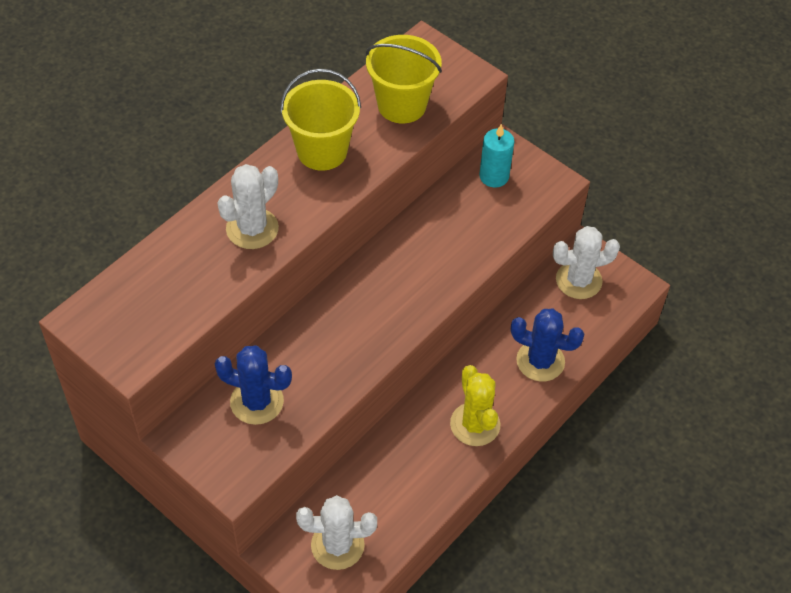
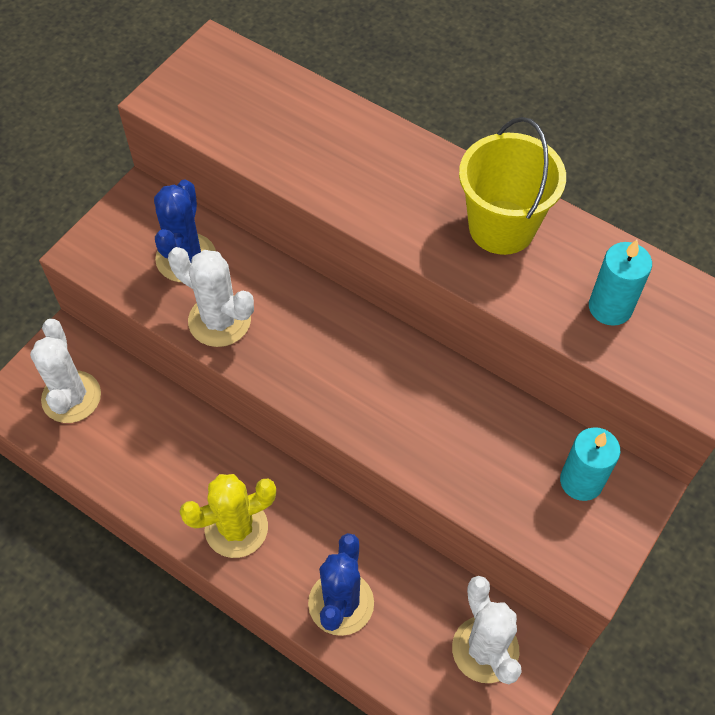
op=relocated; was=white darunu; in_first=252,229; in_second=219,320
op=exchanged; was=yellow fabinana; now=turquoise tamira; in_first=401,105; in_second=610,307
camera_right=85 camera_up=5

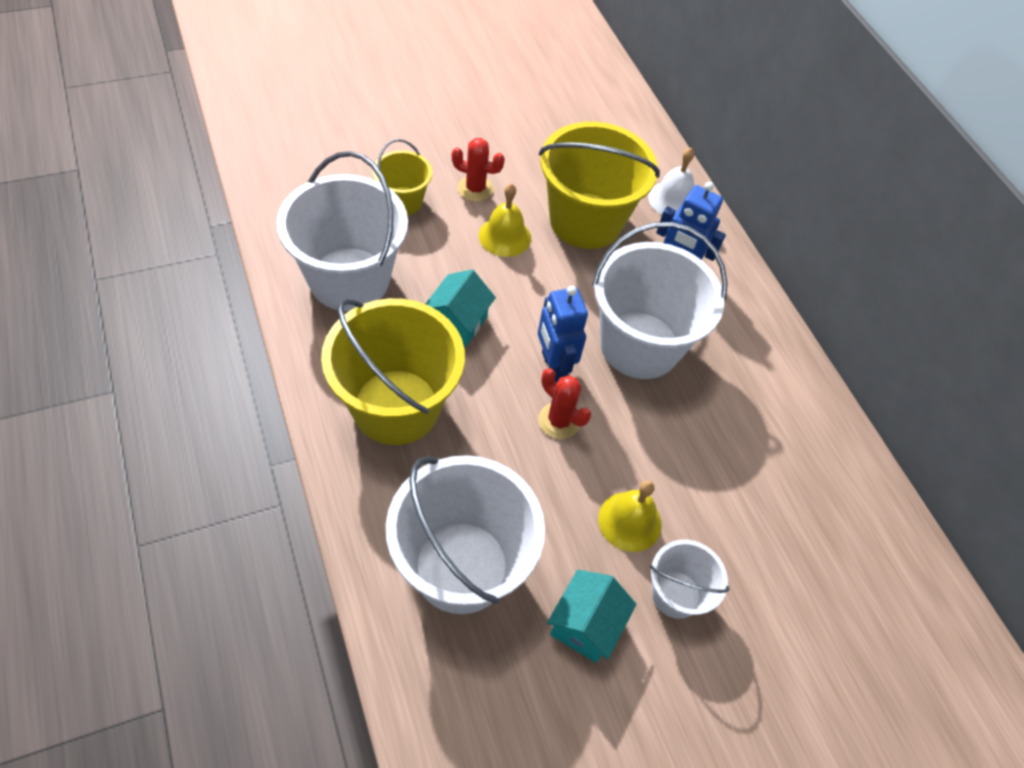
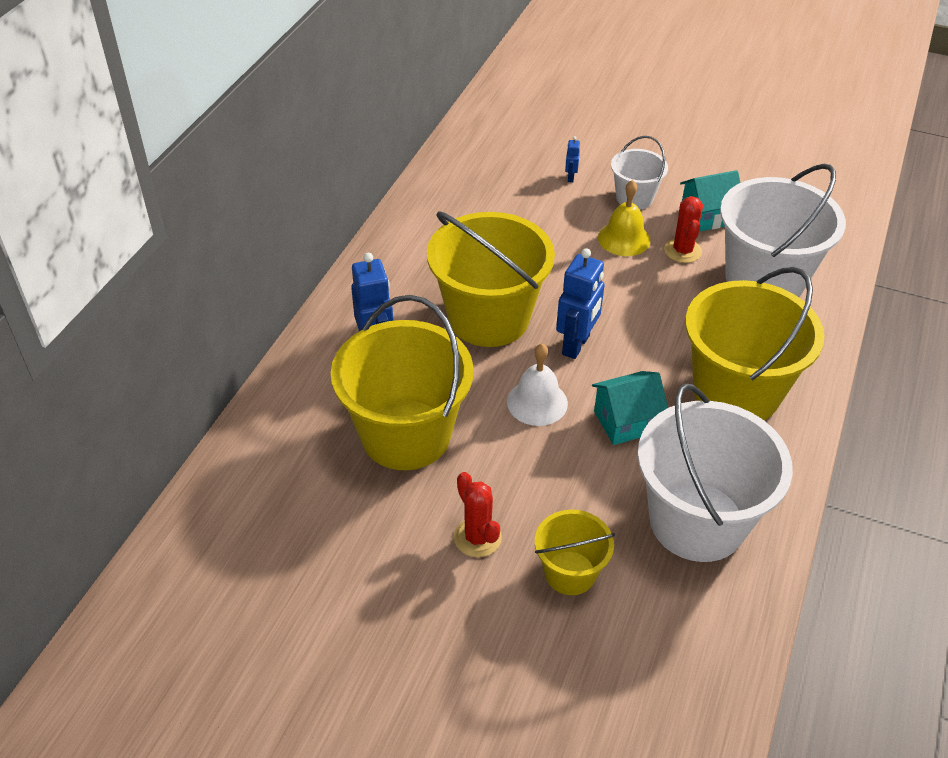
op=missing; was=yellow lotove; in_first=504,236
op=appeared; now=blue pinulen; in_second=570,177
op=relocated; was=red darunu; in_first=559,421; in_second=682,251
op=relocated; was=white lotove; in_first=672,200; in_second=537,402
op=colour; was=white fabinana; now=yellow fabinana; in_first=639,345; in_second=489,318
camera_right=-130 camera_up=-10

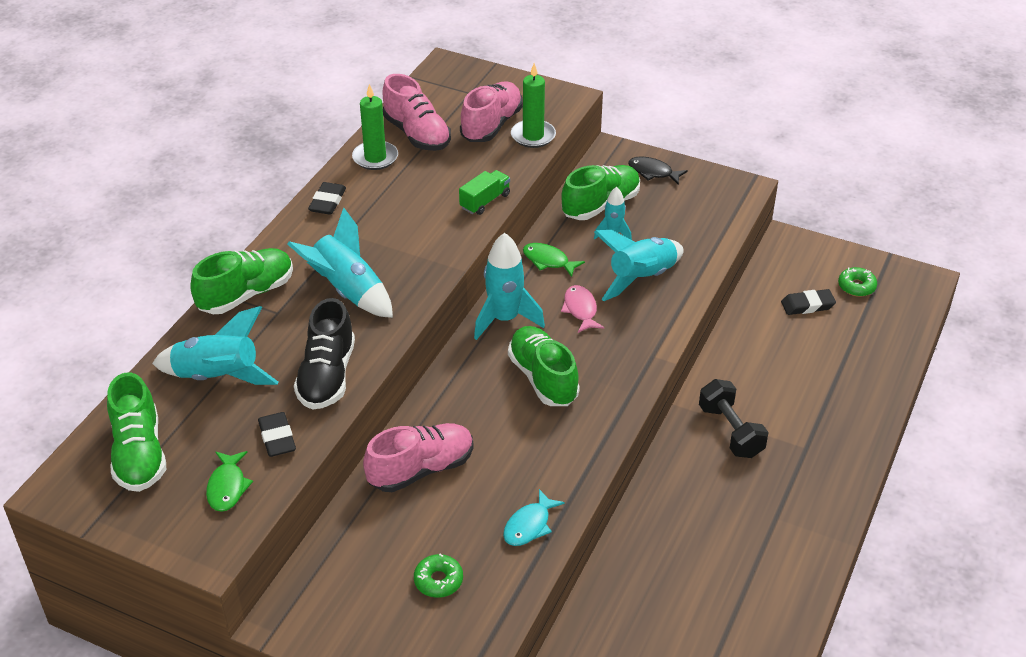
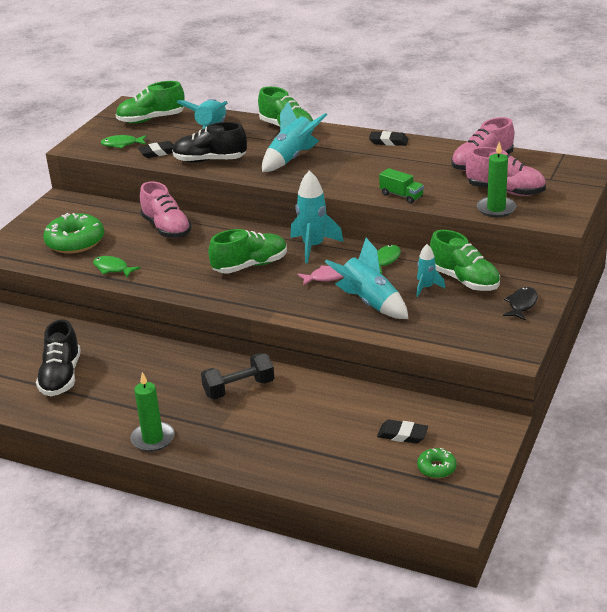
op=appeared; now=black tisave; in_second=61,377
op=relocated; was=green tamira; in_first=375,158; in_second=153,439
op=colour; was=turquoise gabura; now=green gabura; in_first=529,525; in_second=113,268
op=spun; was=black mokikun; in_first=807,305; in_second=402,435; clockwise=-60
op=size; was=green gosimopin; in_first=438,580; in_second=75,242; ratio=1.96
camera_right=90 camera_up=-10

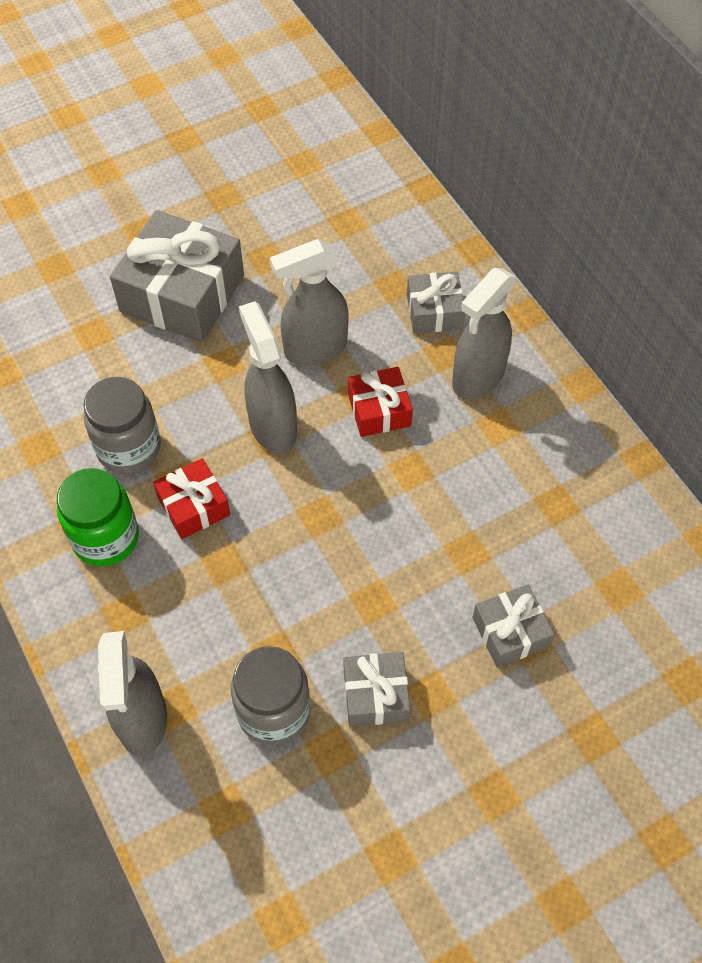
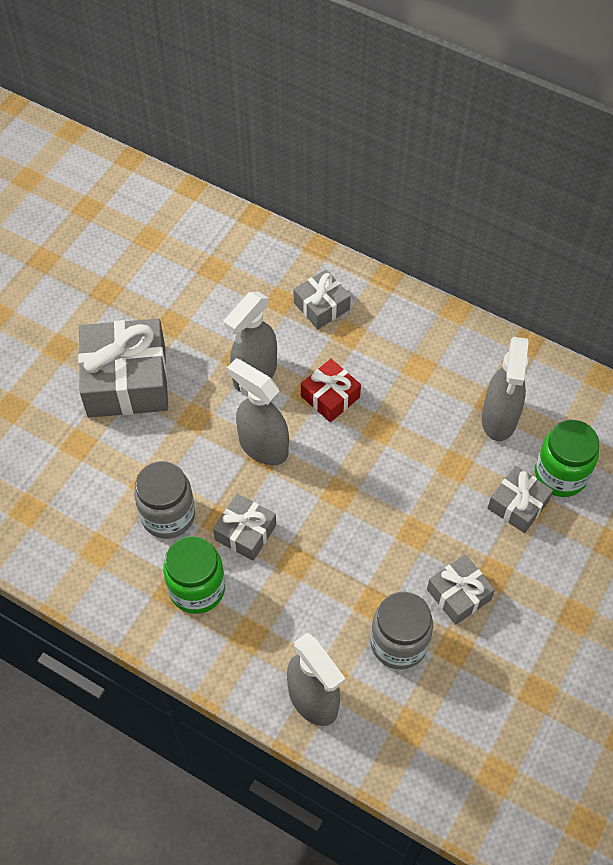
op=appeared; now=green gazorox; in_second=560,475
op=relocated; was=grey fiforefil; in_first=477,377; in_second=499,419
op=colour; was=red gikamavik; now=grey gikamavik; in_first=193,506; in_second=245,532
camera_right=-30 camera_up=0

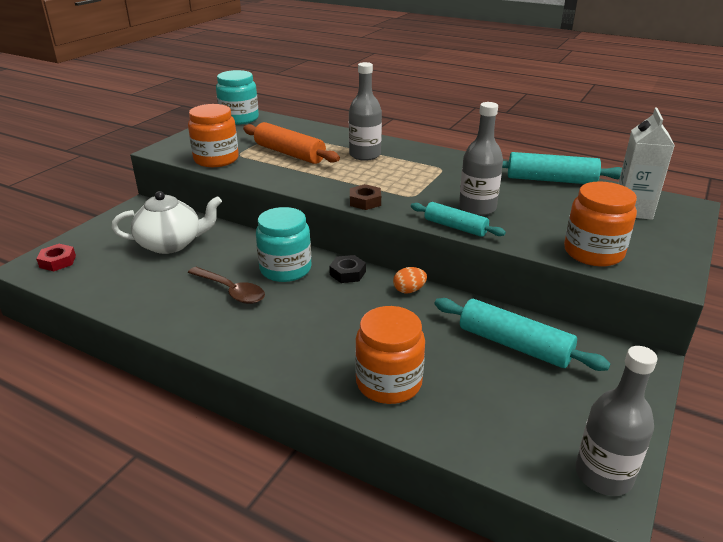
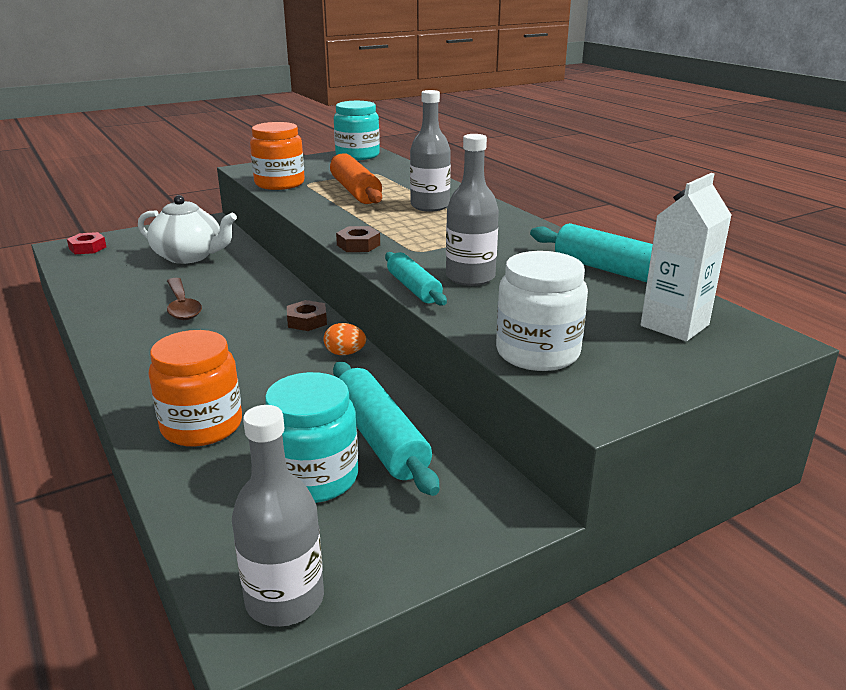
op=relocated; was=turquoise gazorox; in_first=285,269; in_second=314,478
op=colour; was=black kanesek; now=brown kanesek; in_first=347,273; in_second=307,321
op=colour; was=orange gazorox; now=white gazorox; in_first=593,252; in_second=537,353
camera_right=30 camera_up=-5

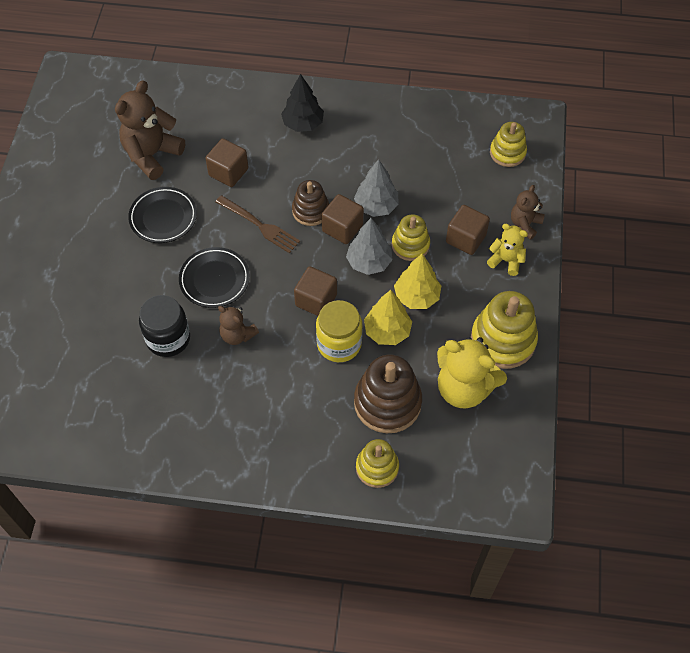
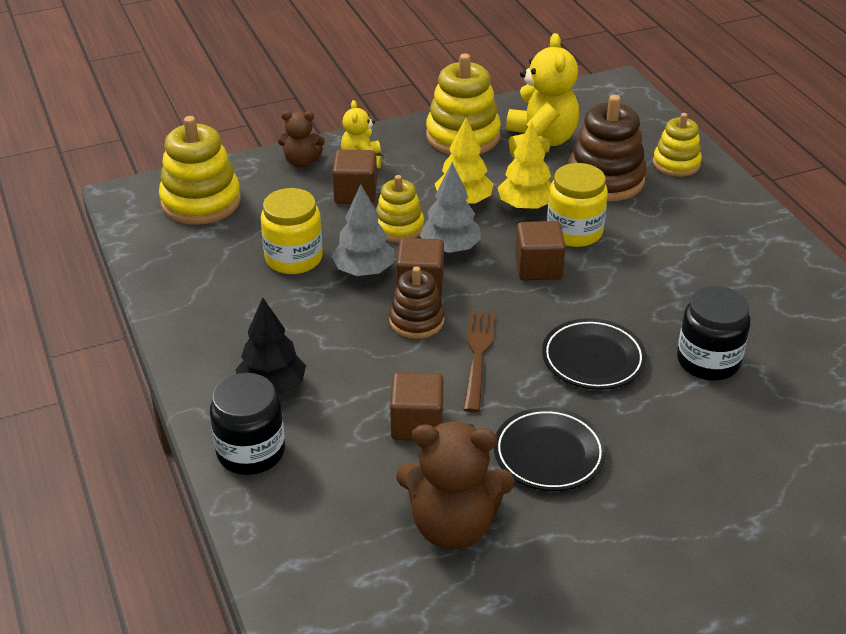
op=missing; was=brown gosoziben; in_first=237,335
op=appeared; now=black gazorox; in_second=251,452
op=appeared; now=yellow gazorox; in_second=294,258
op=size; was=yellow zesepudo; in_first=507,153; in_second=201,201; ratio=1.62
camera_right=-120 camera_up=-20

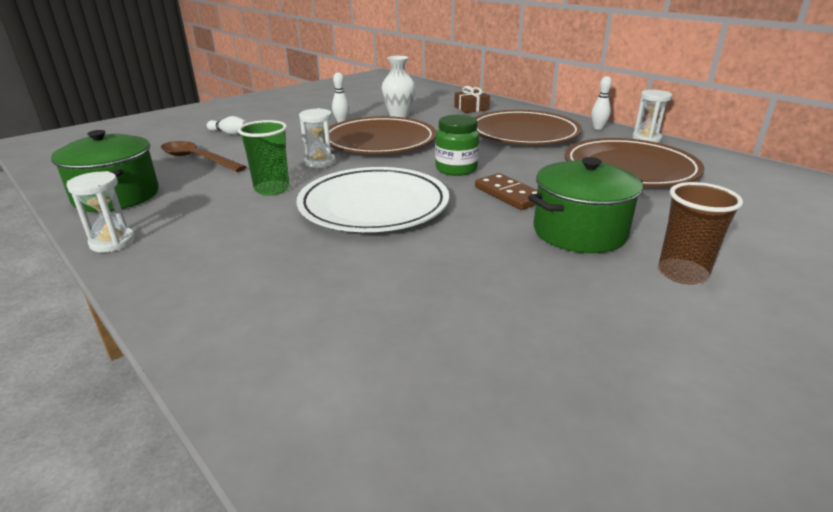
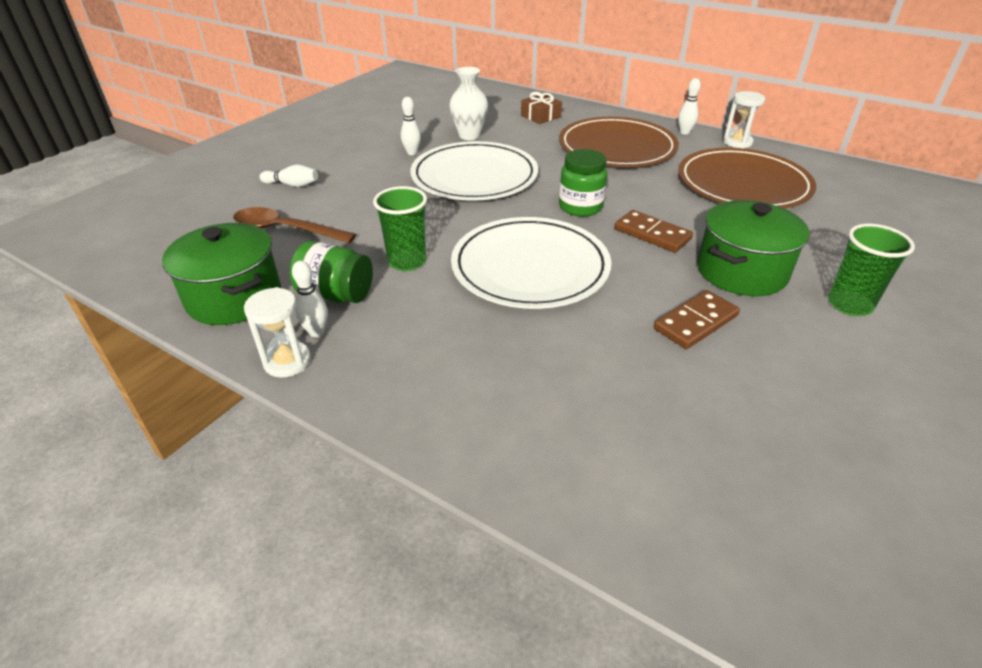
op=missing; was=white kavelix; in_first=320,162
op=appeared; now=green gazorox; in_second=336,295
op=appeared; now=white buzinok; in_second=316,332
op=appeared; now=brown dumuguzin; in_second=695,322
op=colour; was=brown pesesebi; now=white pesesebi; in_first=379,141; in_second=474,177
op=colour; was=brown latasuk; now=green latasuk; in_first=682,273; in_second=849,305
camera_right=-15 camera_up=10

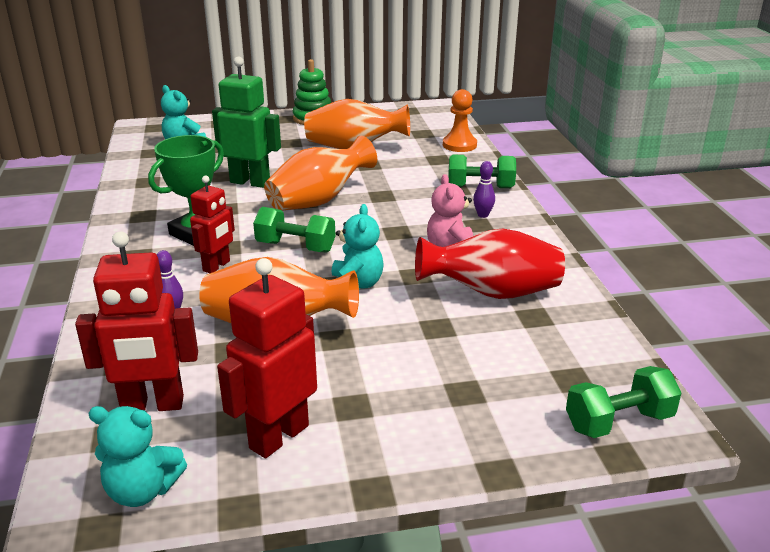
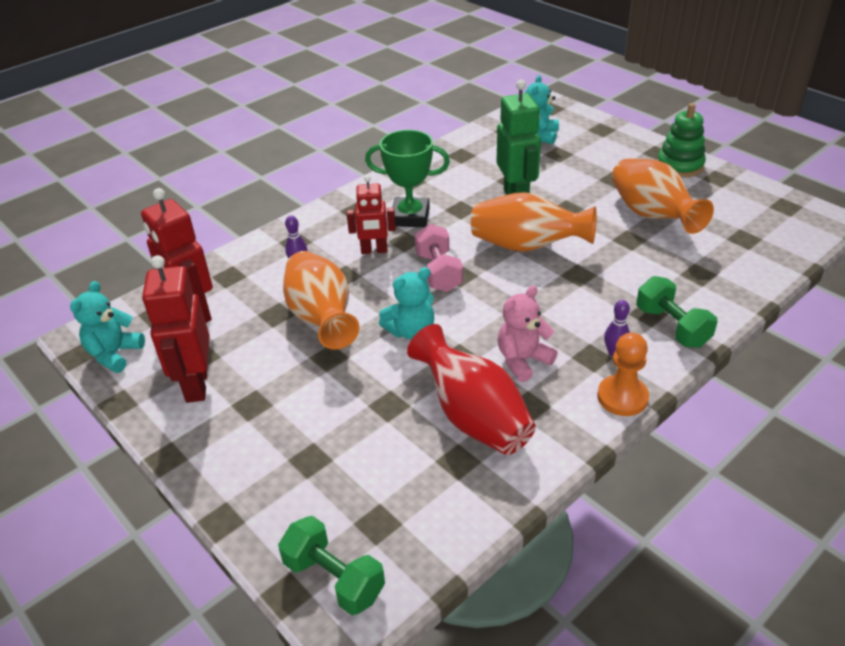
op=relocated; was=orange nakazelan; in_first=459,145; in_second=622,397
op=colour; was=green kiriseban; now=pink kiriseban; in_first=295,247; in_second=438,272
op=spun; was=turquoise gosoziben; in_first=142,490; in_second=114,354; clockwise=45
op=spun; was=red pinulen; in_first=278,436; in_second=196,385; clockwise=-105
camera_right=60 camera_up=10

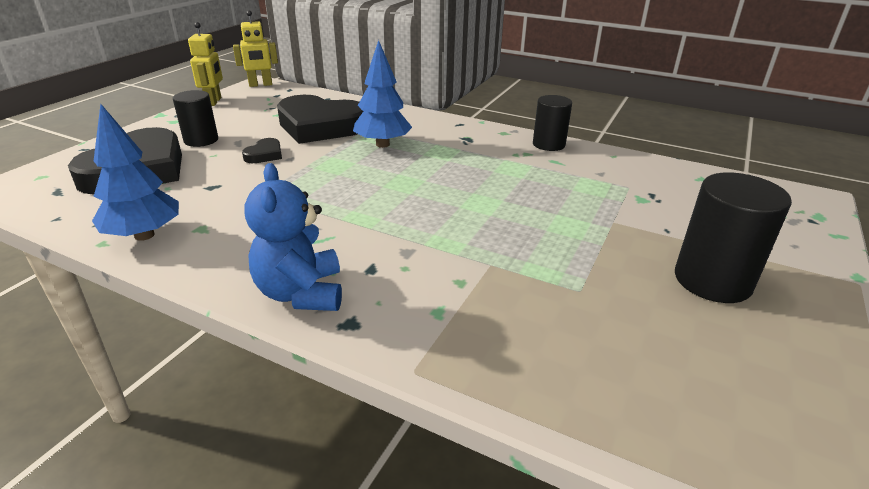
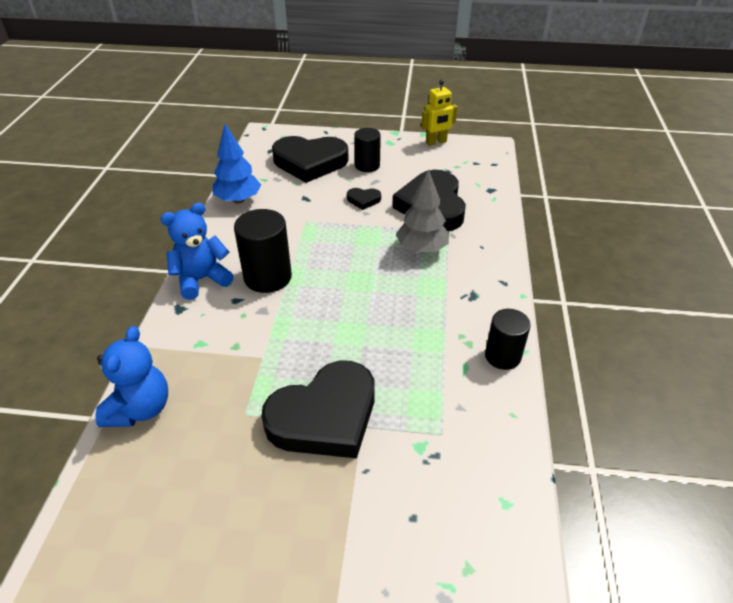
op=missing; was=yellow pinulen; in_first=260,85
op=appeared; now=blue gosoziben; in_second=140,409
op=appeared; now=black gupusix; in_second=325,416
op=relocated; was=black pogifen; in_first=712,280; in_second=267,277
op=colour; was=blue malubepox; now=grey malubepox; in_first=382,144; in_second=422,249
camera_right=70 camera_up=10

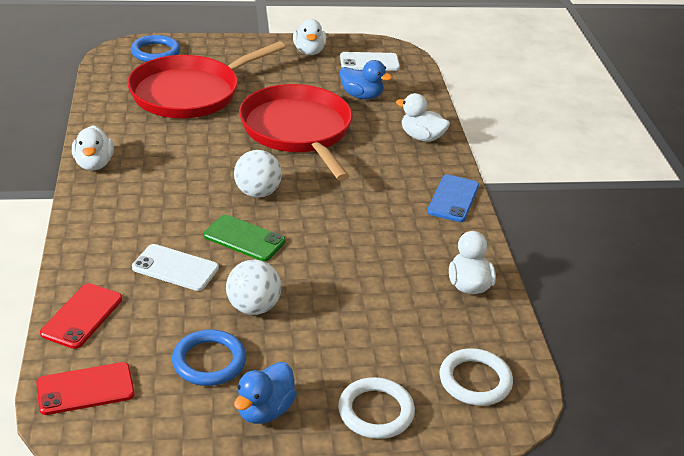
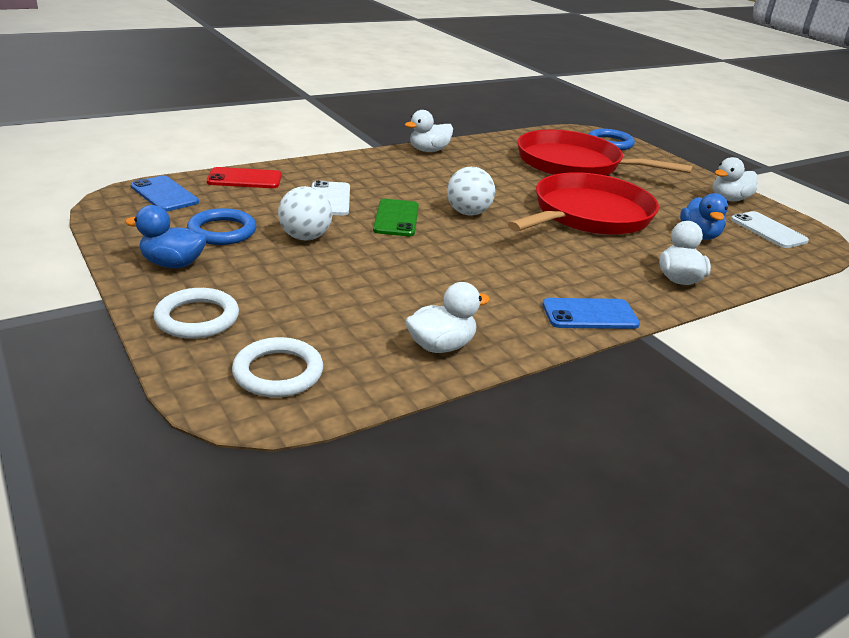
op=colour; was=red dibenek; now=blue dibenek; in_first=85,389; in_second=164,194
camera_right=65 camera_up=-5

